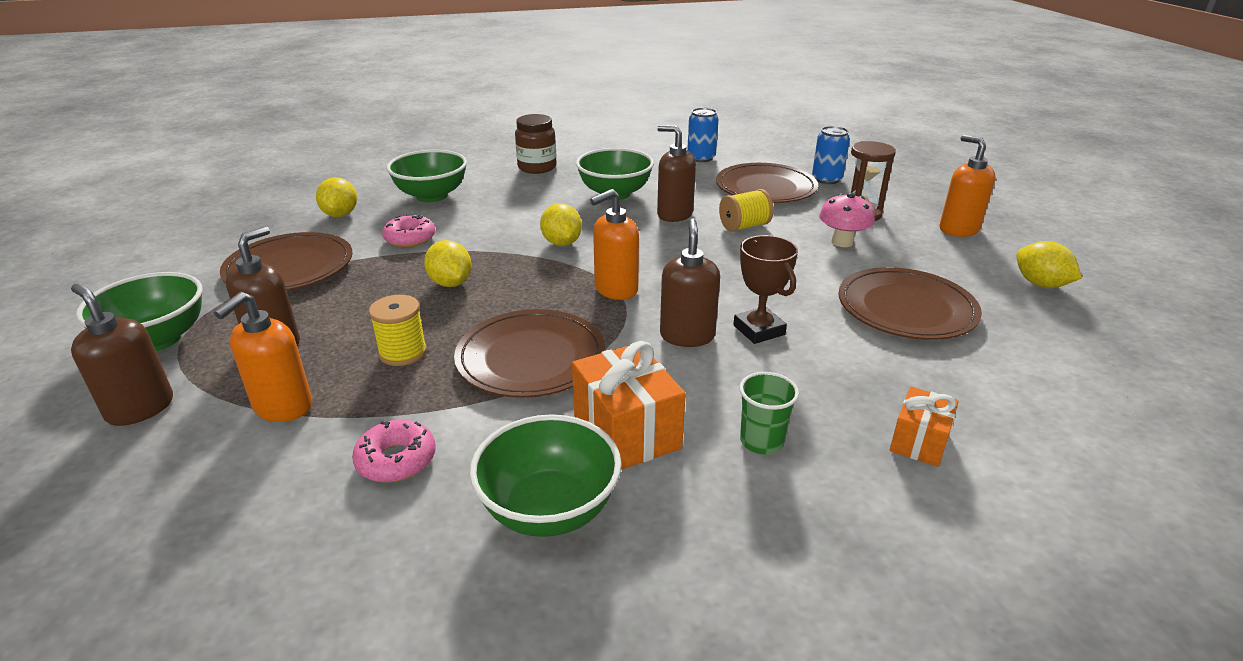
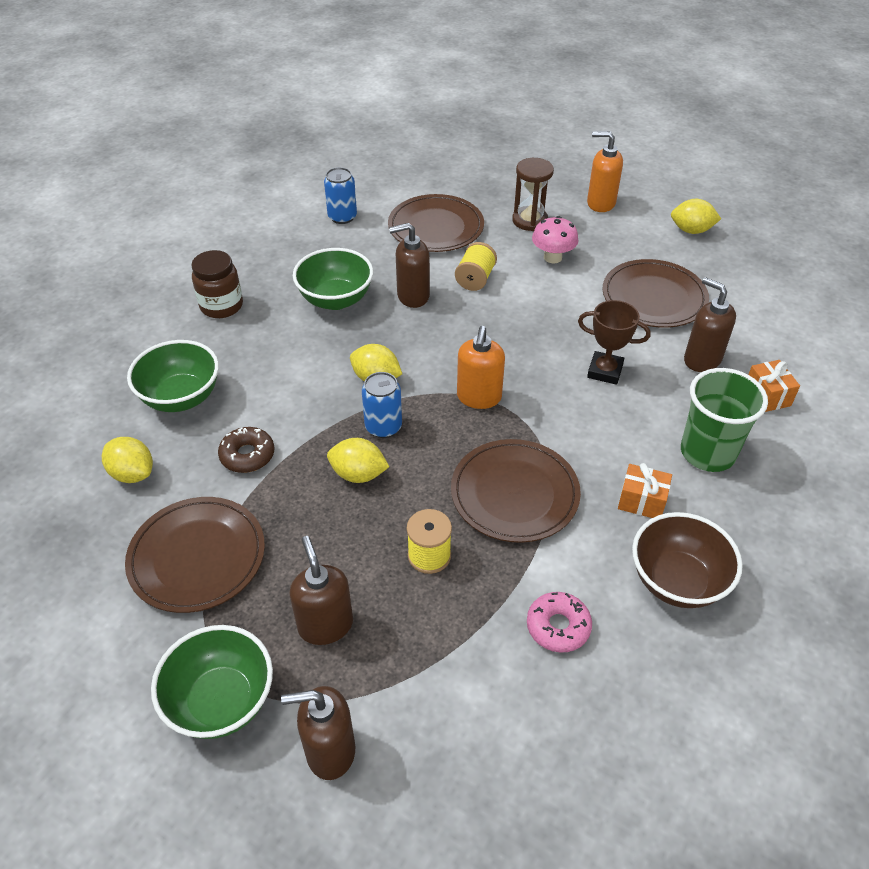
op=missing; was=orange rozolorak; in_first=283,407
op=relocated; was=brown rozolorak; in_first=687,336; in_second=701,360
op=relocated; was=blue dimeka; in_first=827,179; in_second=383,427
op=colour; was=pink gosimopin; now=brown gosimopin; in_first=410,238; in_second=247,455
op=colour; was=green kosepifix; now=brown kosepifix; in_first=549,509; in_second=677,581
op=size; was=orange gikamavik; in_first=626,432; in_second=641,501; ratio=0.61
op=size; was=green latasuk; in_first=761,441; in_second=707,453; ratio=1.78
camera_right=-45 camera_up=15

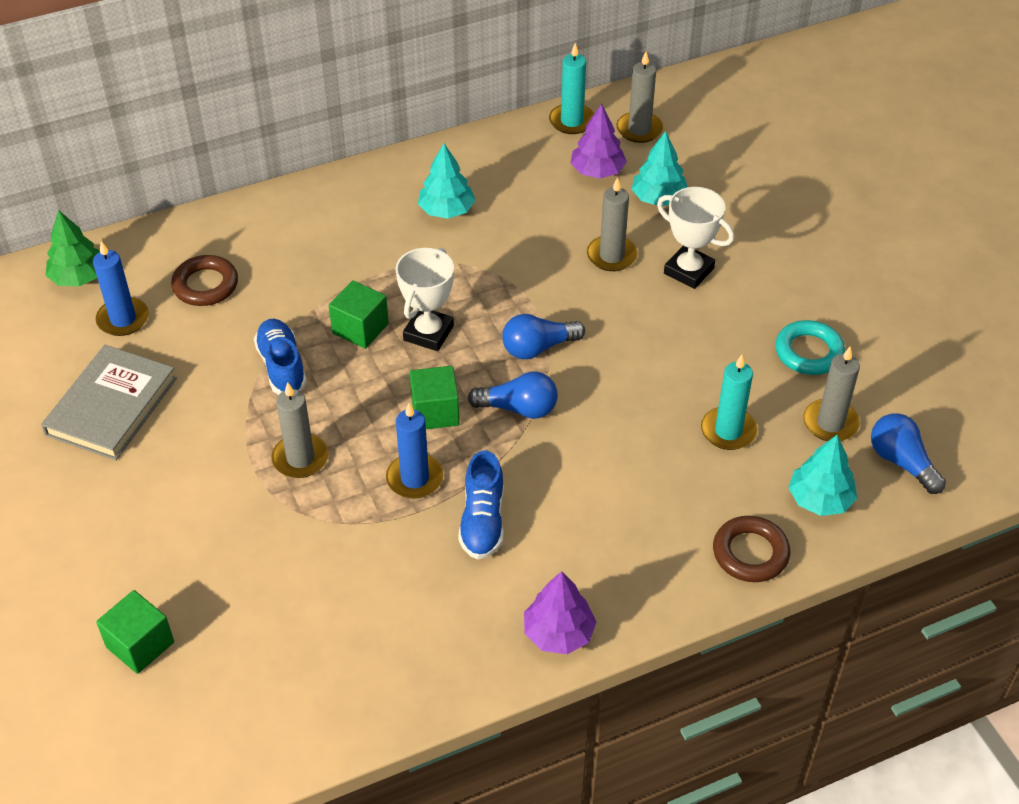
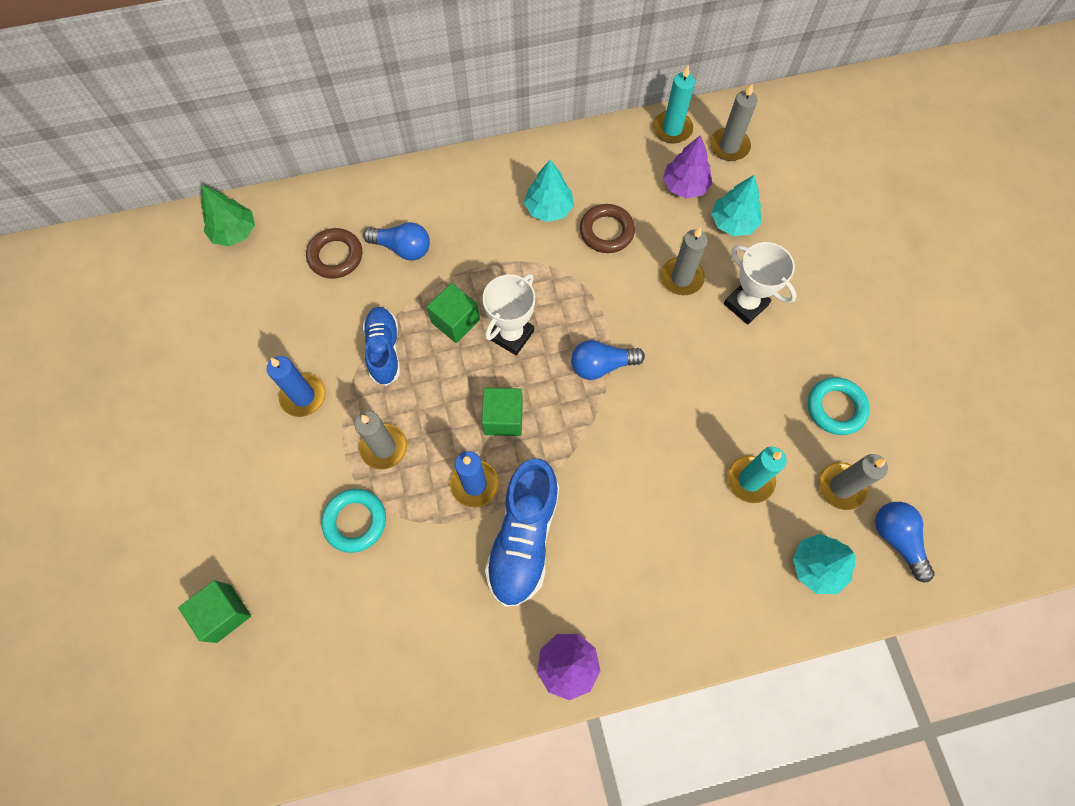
op=missing; was=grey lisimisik; in_first=111,406
op=appeared; now=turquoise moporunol; in_second=355,521
op=relocated; was=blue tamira; in_first=123,319; in_second=303,396
op=relocated; was=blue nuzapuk; in_first=519,408; in_second=403,248
op=relocated; was=brown moporunol; in_first=750,553; in_second=606,231
op=size; was=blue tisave; in_first=482,521; in_second=523,538; ratio=1.52
camera_right=10 camera_up=20

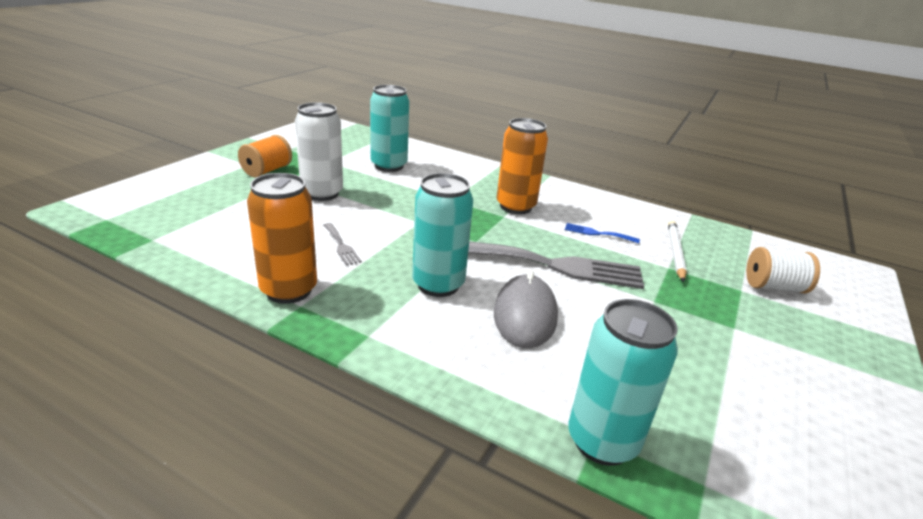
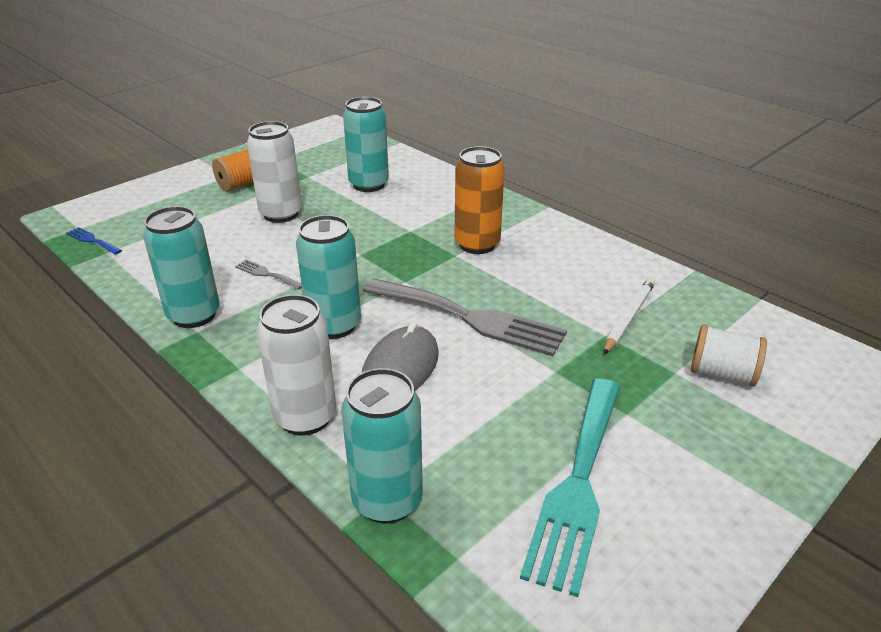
op=appeared; now=white dimeka; in_second=305,417
op=appeared; now=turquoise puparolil; in_second=578,484
op=relocated; was=blue puparolil; in_first=597,233; in_second=92,240
op=colour; was=orange dimeka; now=turquoise dimeka; in_first=289,290; in_second=194,315
op=spun; was=grey puparolil; in_first=341,246; in_second=266,274; clockwise=135
camera_right=20 camera_up=5

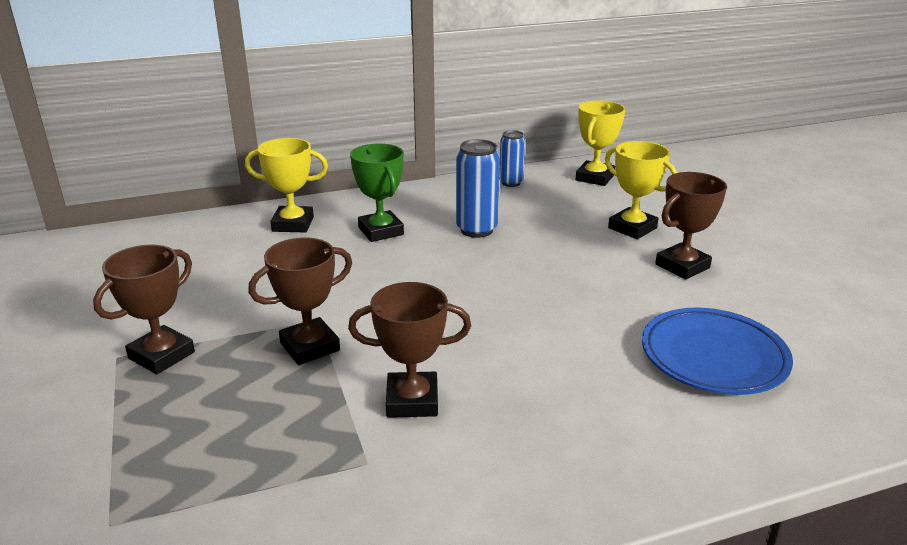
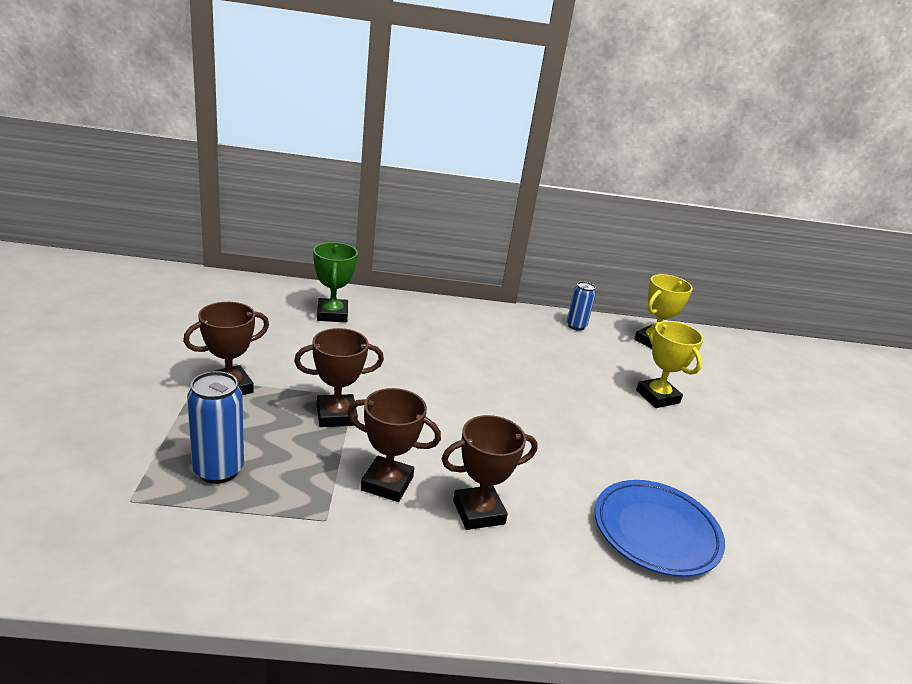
op=missing; was=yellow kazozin; in_first=293,224
op=relocated; was=green kazozin; in_first=381,231; in_second=332,314
op=relocated; was=blue dimeka; in_first=476,230; in_second=218,470
op=relocated; was=brown kazozin; in_first=682,266; in_second=478,512
camera_right=15 camera_up=0

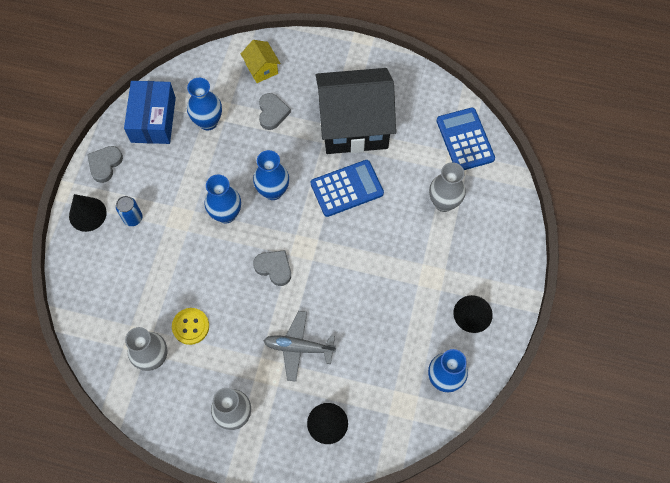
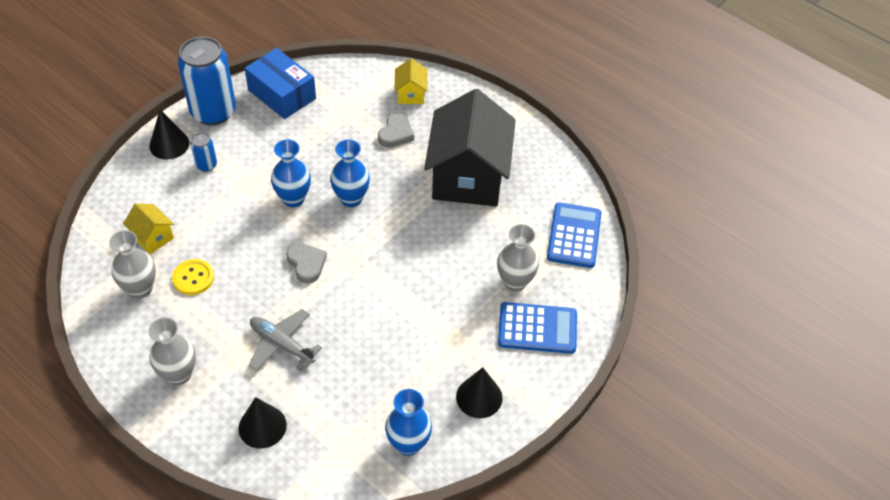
op=missing; was=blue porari; in_first=208,122
op=appeared; now=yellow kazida; in_second=152,237
op=relocated; was=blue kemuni; in_first=347,188; in_second=537,329
op=exchanged; was=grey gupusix; now=blue dimeka; in_first=105,164; in_second=213,112
op=spun; was=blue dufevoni; in_first=153,119; in_second=282,94; clockwise=-75
op=spun; was=black kazida; in_first=354,126; in_second=468,177; clockwise=75
camera_right=25 camera_up=-15

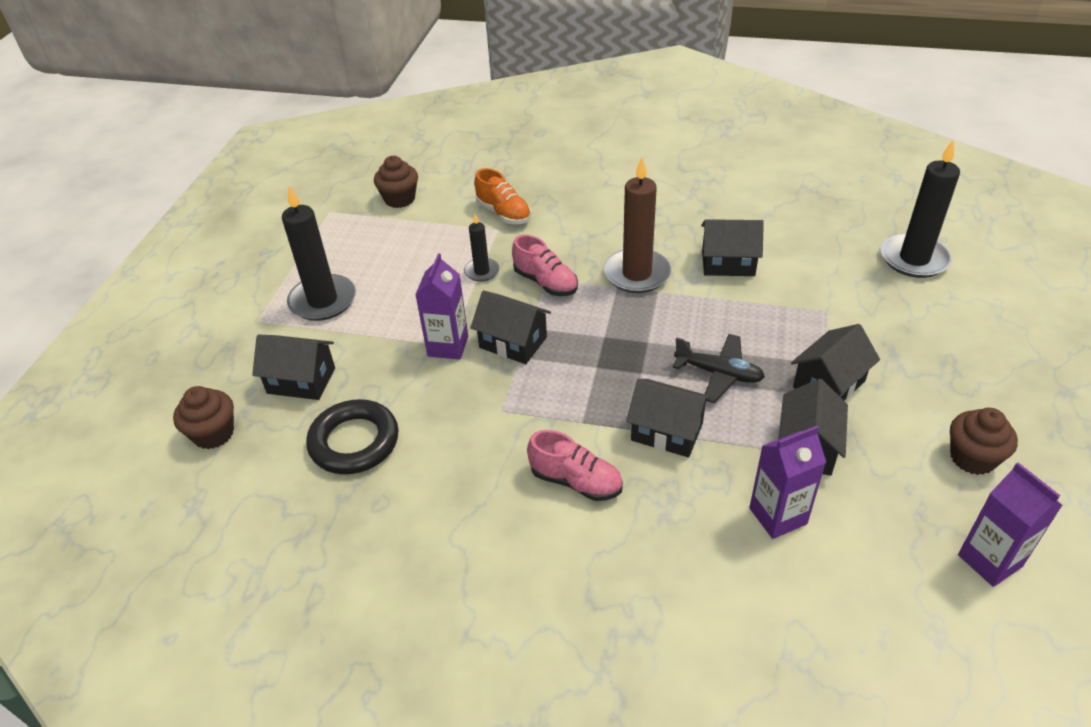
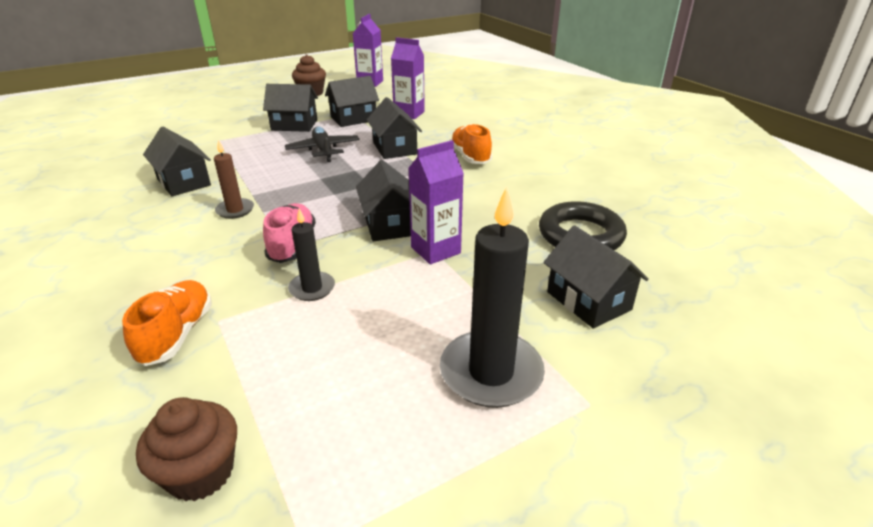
op=missing; was=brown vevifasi; in_first=213,434
op=missing; was=black tamira; in_first=914,259
op=colour; was=pink tisave; now=orange tisave; in_first=576,481; in_second=470,156
op=size; was=brown tamira; in_first=637,274; in_second=235,210; ratio=0.54
camera_right=-135 camera_up=-10

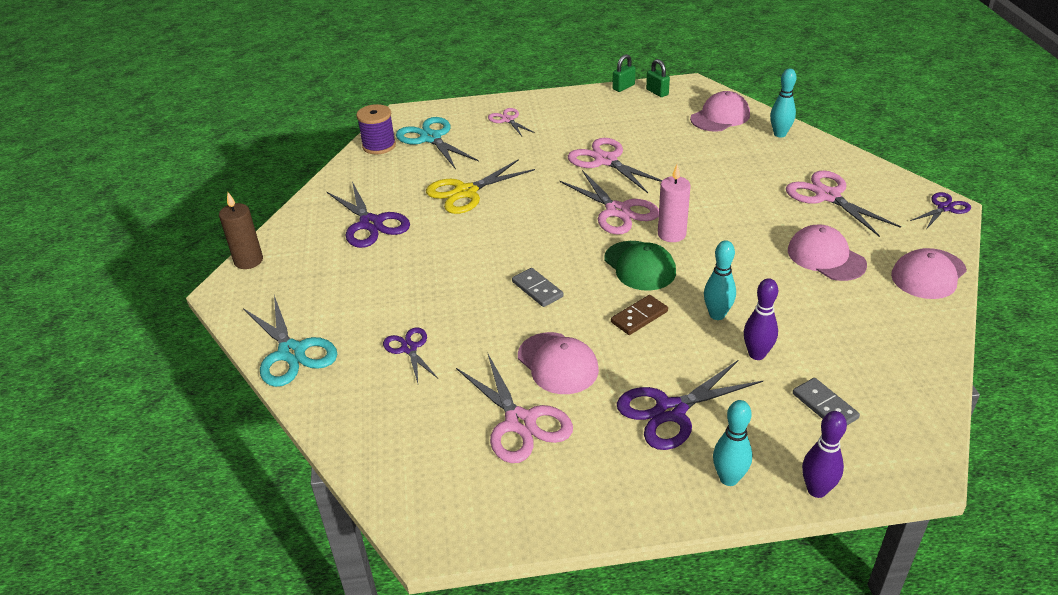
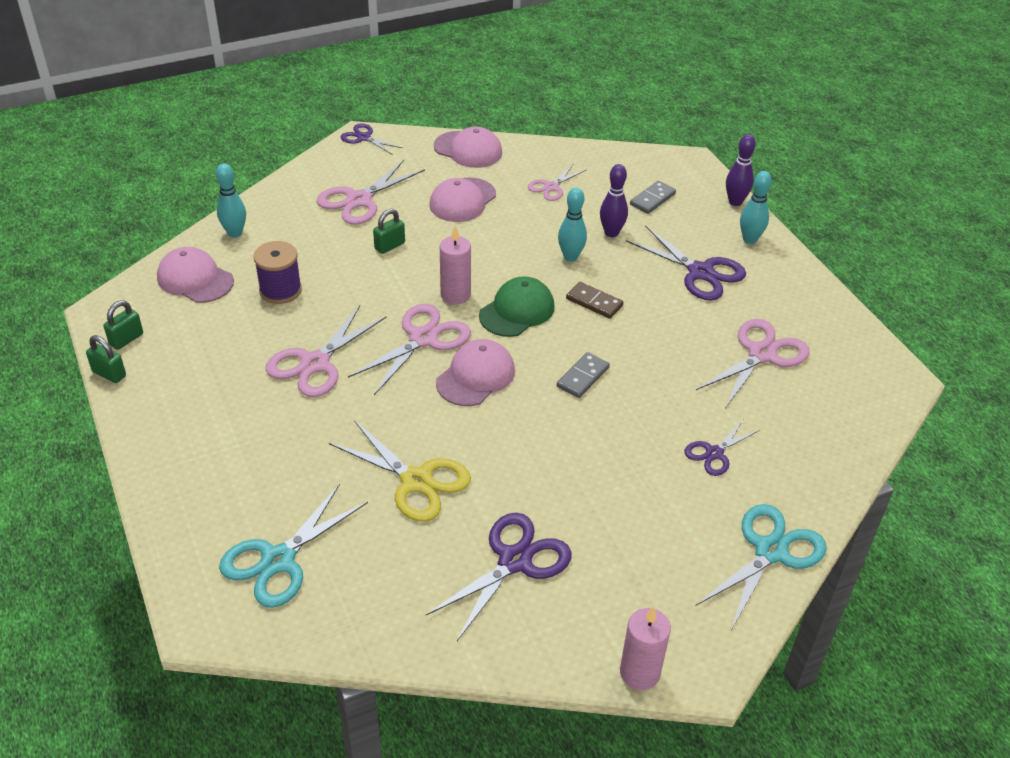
op=appeared; now=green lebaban; in_second=389,246
op=relocated; was=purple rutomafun; in_first=379,146; in_second=280,290
op=relocated; was=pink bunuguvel; in_first=508,120; in_second=551,187
op=relocated; was=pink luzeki; in_first=557,363; in_second=475,376
op=colour; was=brown tamira; now=pink tamira; in_first=248,261; in_second=639,672
camera_right=-110 camera_up=5

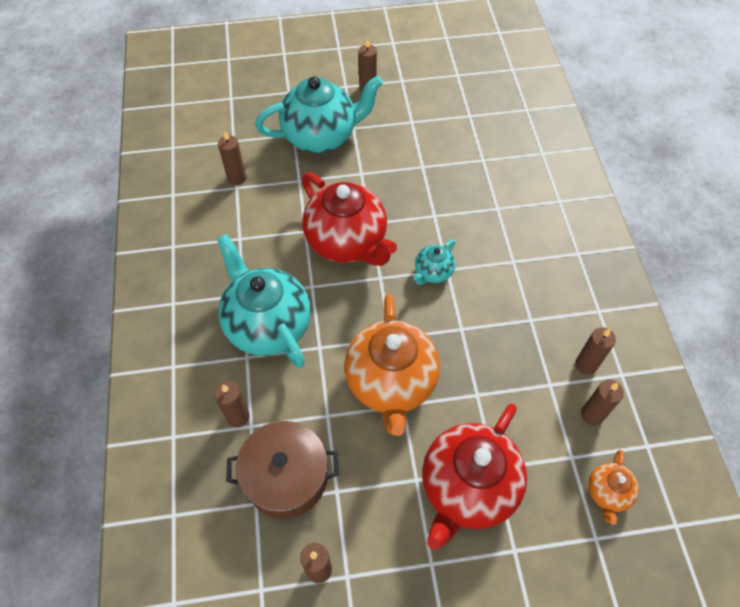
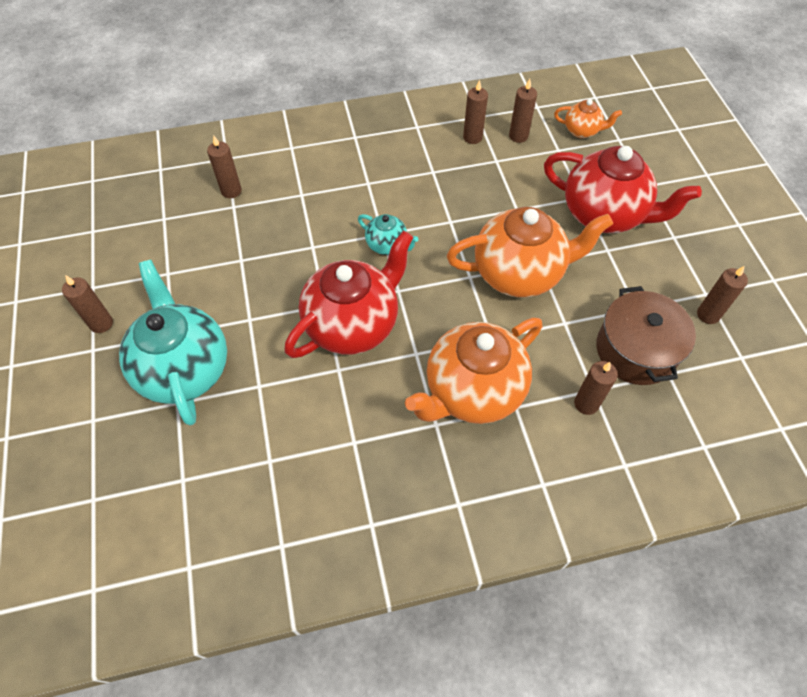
op=relocated; was=brown tamira; in_first=237,178; in_second=231,191
op=colour; was=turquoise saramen; now=orange saramen; in_first=268,325; in_second=473,391
camera_right=-95 camera_up=0

